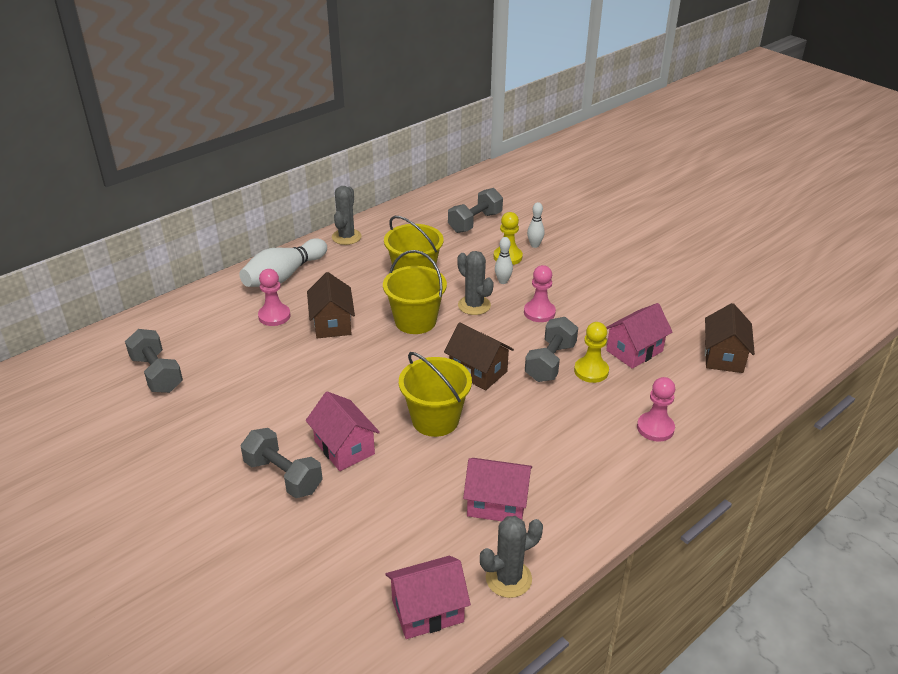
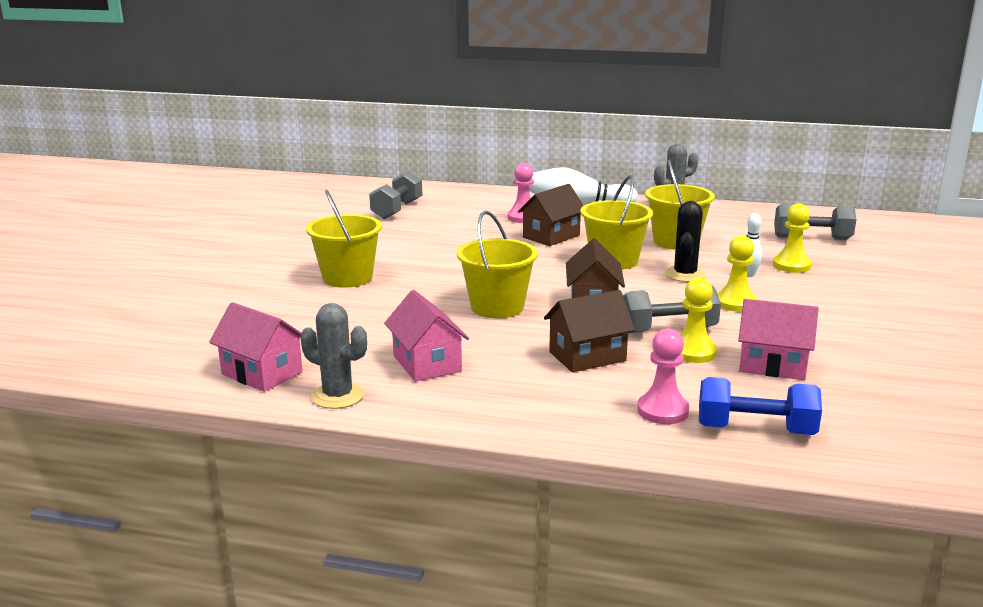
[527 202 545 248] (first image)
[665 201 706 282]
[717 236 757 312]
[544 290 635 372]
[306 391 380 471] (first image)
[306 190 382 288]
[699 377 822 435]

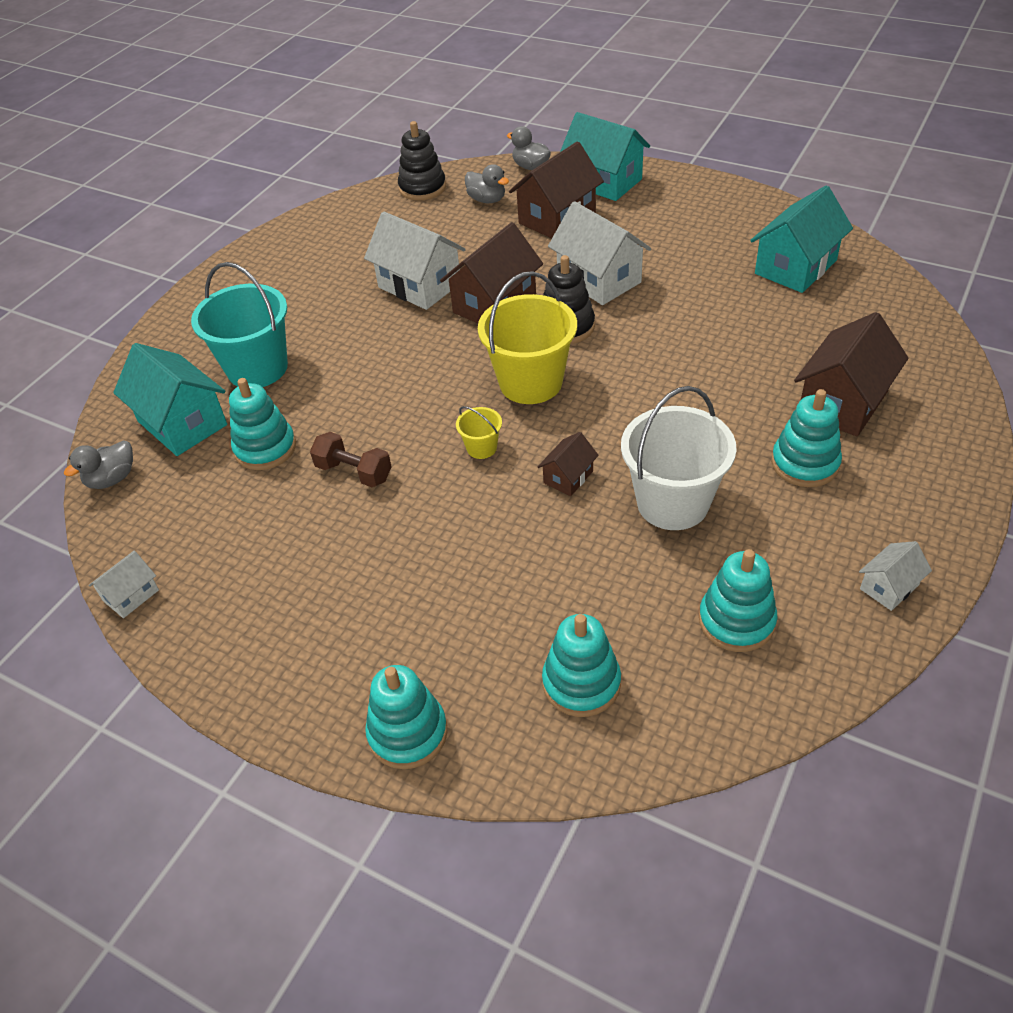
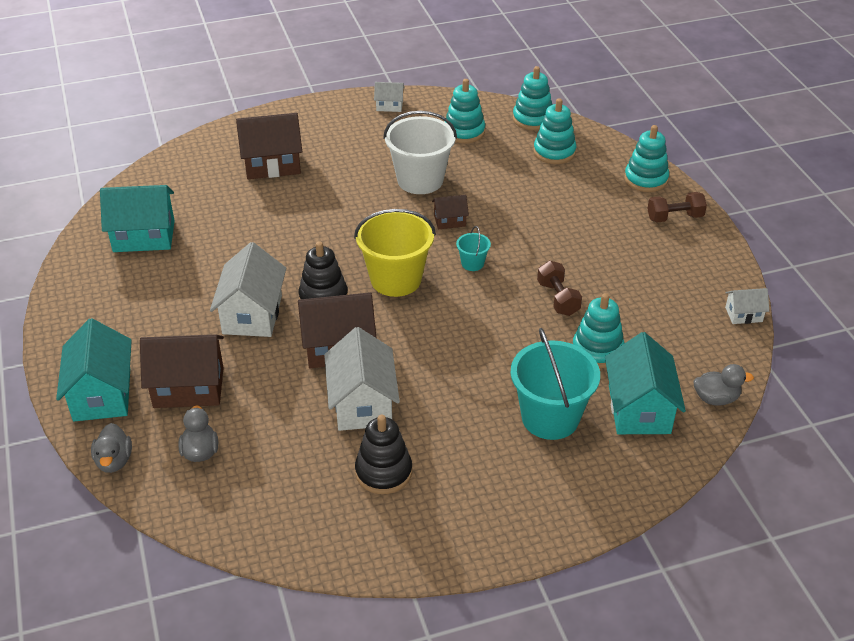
[355 415 412 494]
[513 66 553 130]
[456 226 491 271]
[647 192 707 223]

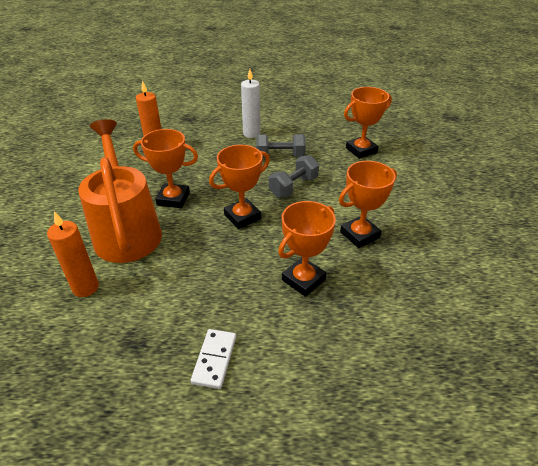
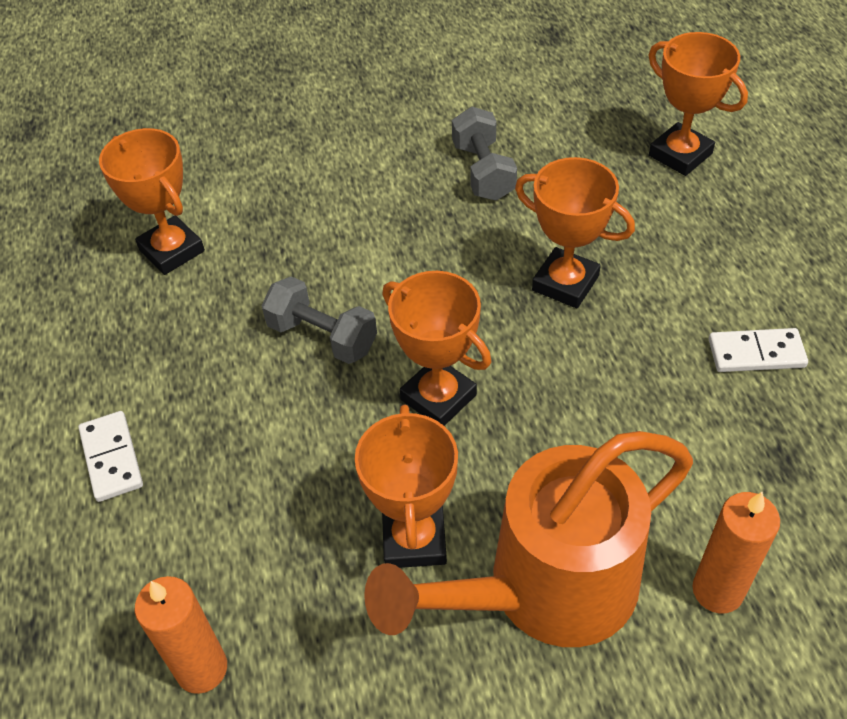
[78 411 143 502]
[452 107 517 201]
[649 32 748 176]

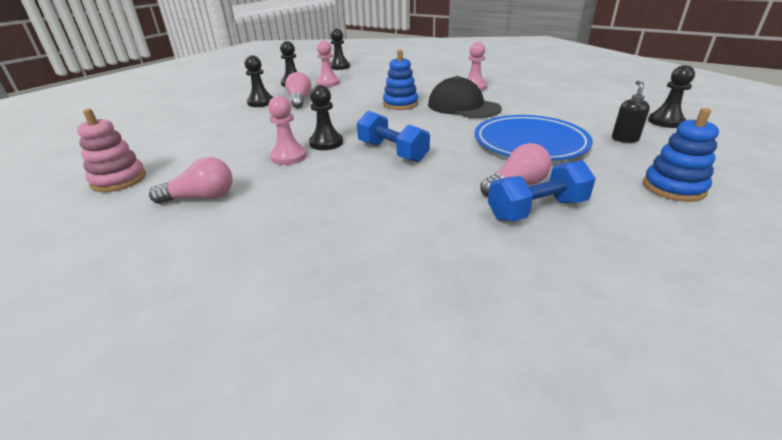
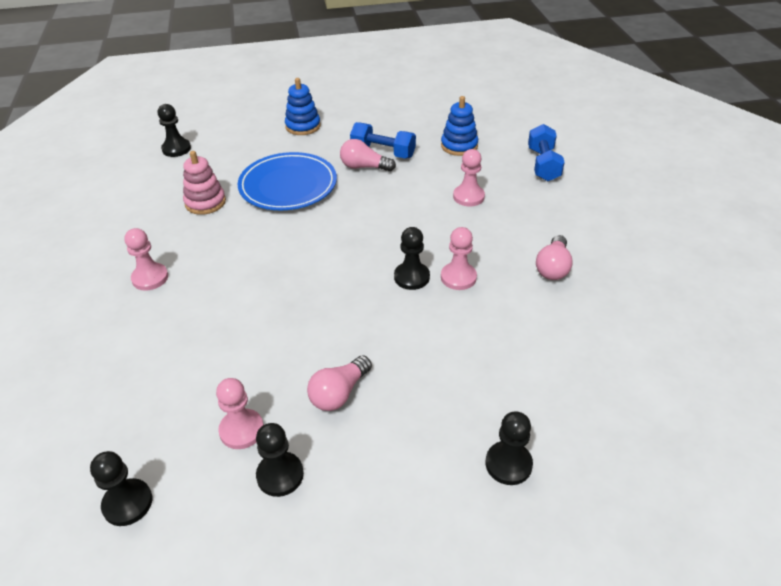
[441 96 478 156]
[486 411 533 485]
[428 76 502 118] (first image)
[612 80 650 143] (first image)
[183 151 226 215]
[528 124 565 181]
[536 235 573 280]
[453 149 485 206]

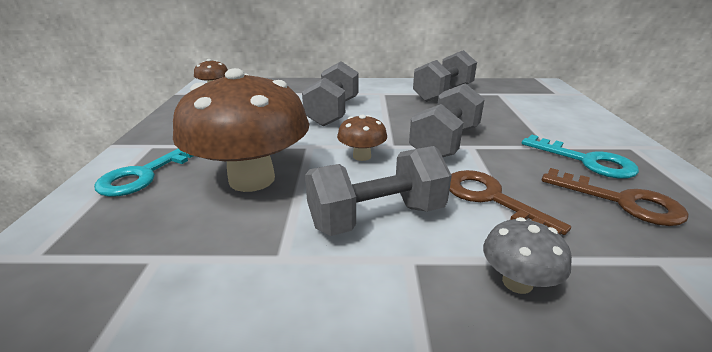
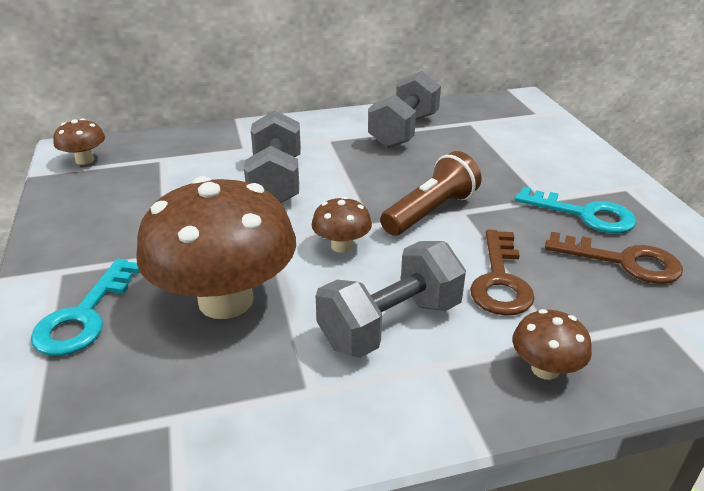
[380 151 481 236]
[470 229 535 316]
[513 309 592 380]

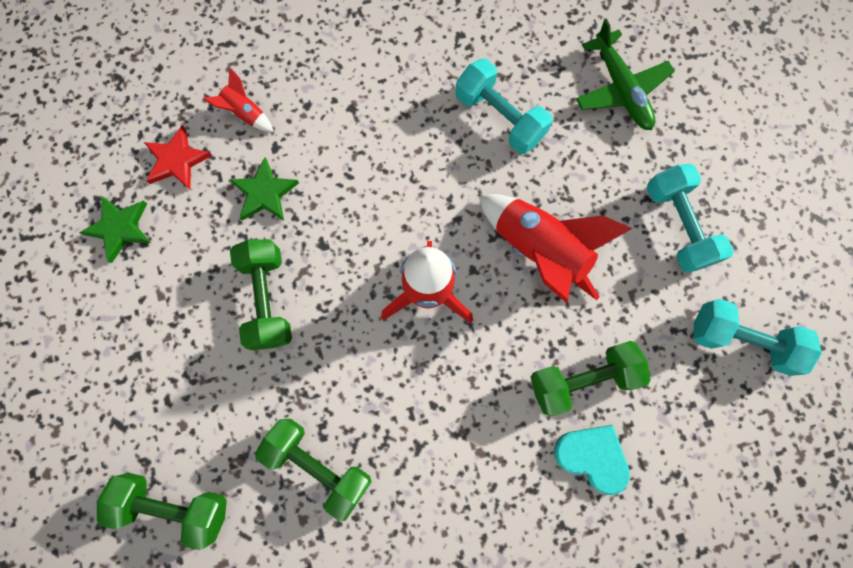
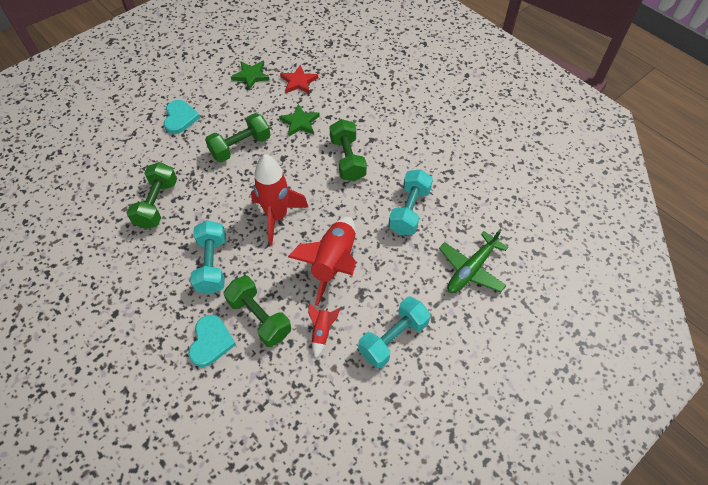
[308 303 340 358]
[190 220 226 294]
[330 119 367 181]
[164 100 200 134]

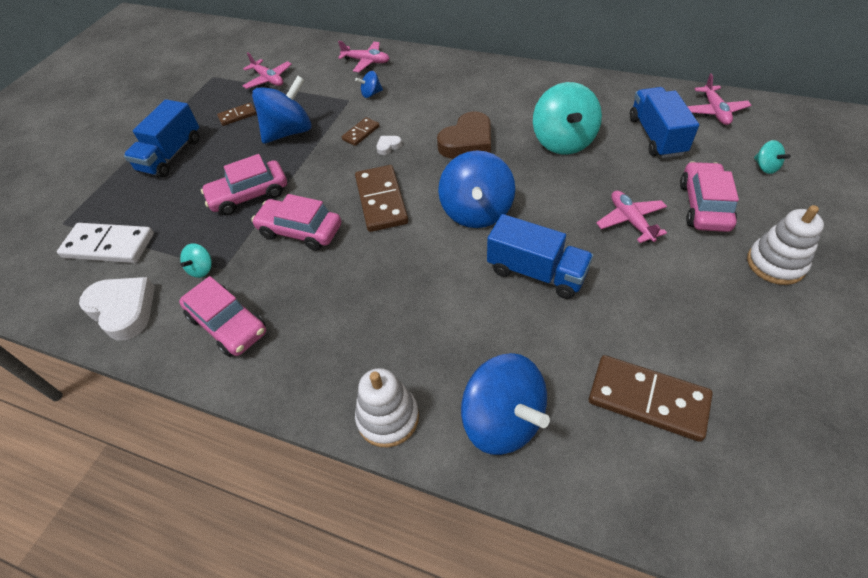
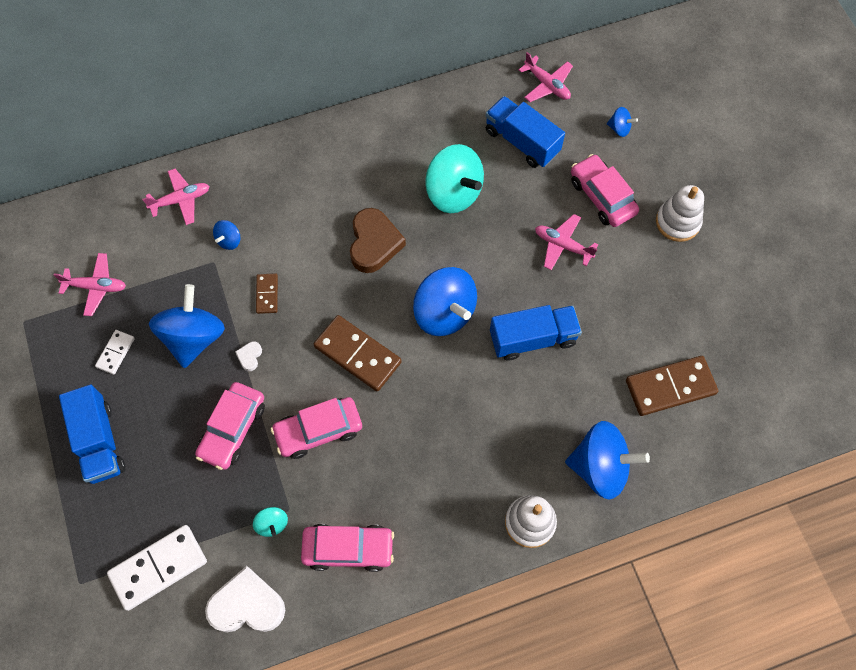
[95 330 135 375]
[235 341 262 371]
[607 107 638 137]

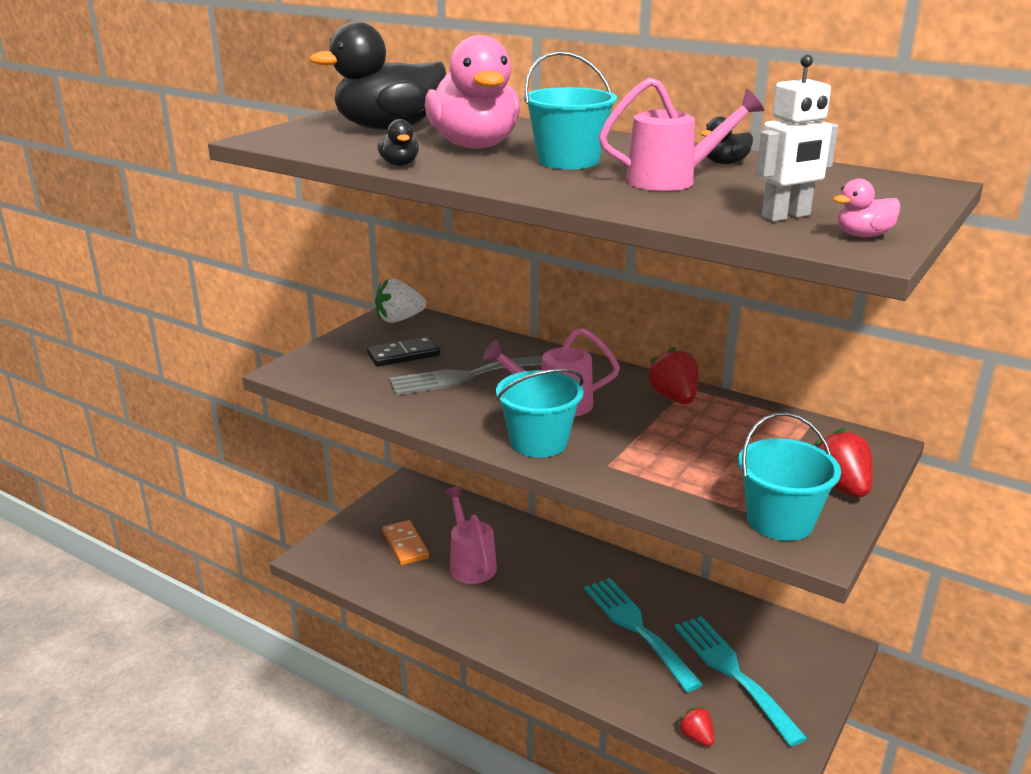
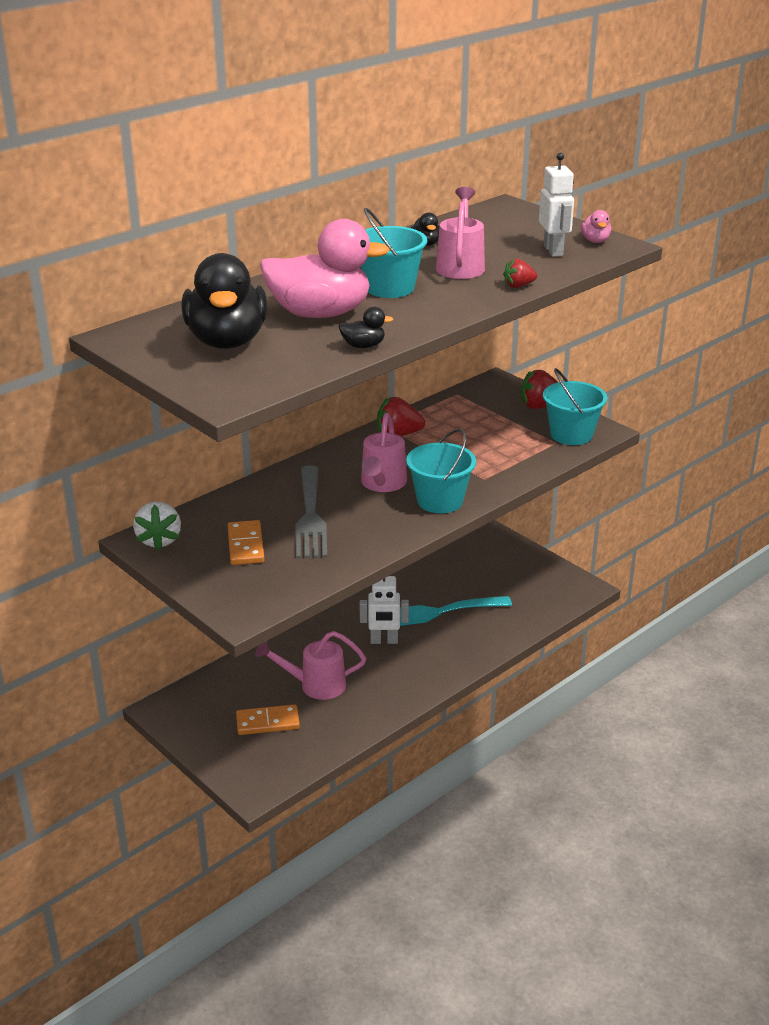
[228 520 265 565]
[674 616 807 746] (first image)
[503 259 537 288]
[360 576 409 644]

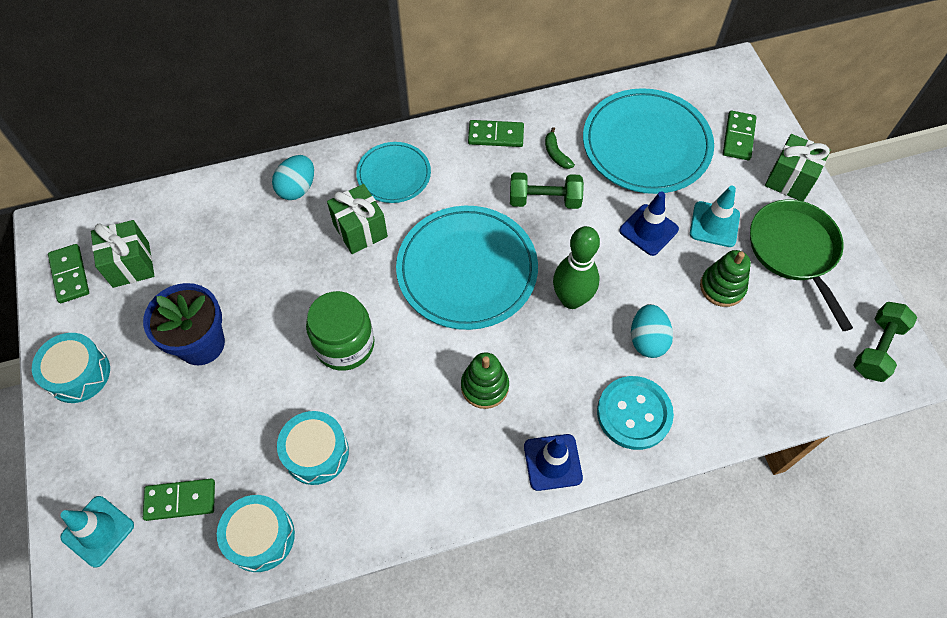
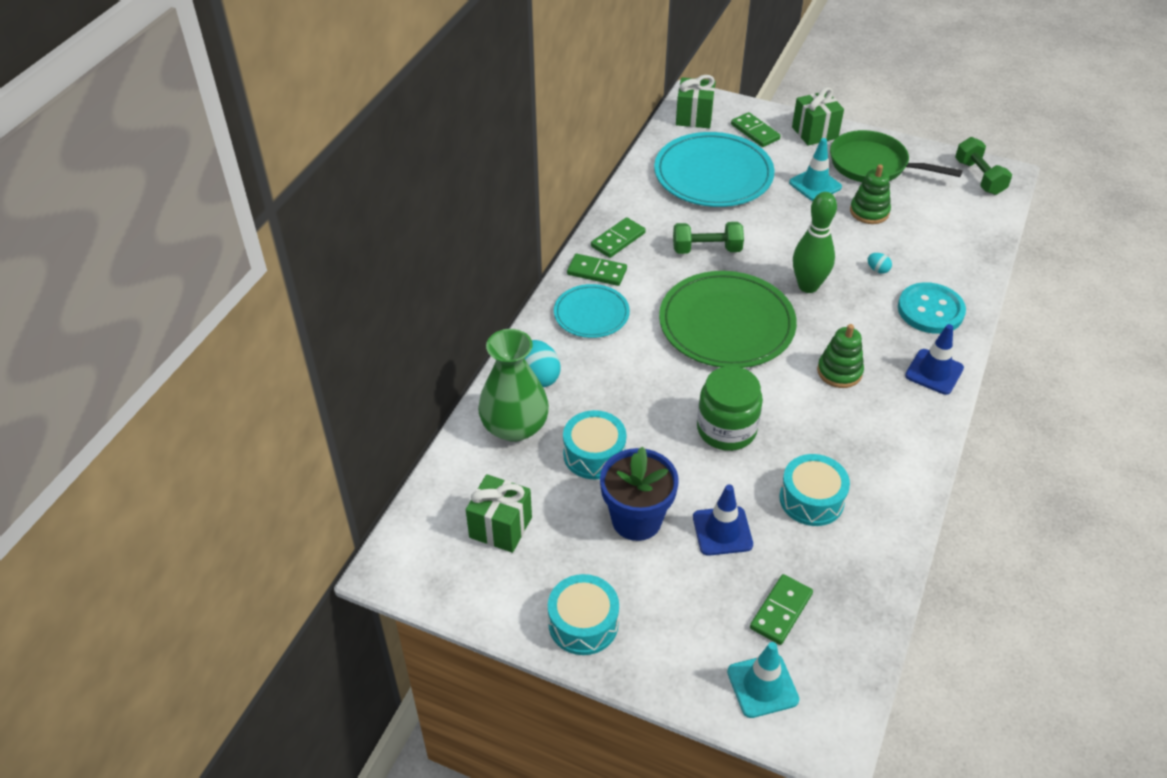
[545 127 575 169] (first image)
[673 222 744 254]
[676 75 716 128]
[693 484 753 556]
[659 271 797 368]
[567 254 627 286]
[868 253 892 274]
[563 410 626 479]
[478 329 549 442]

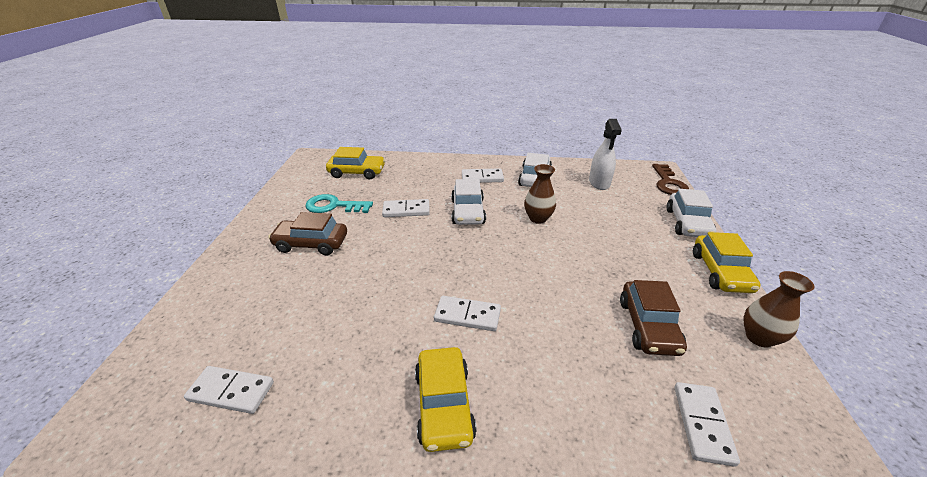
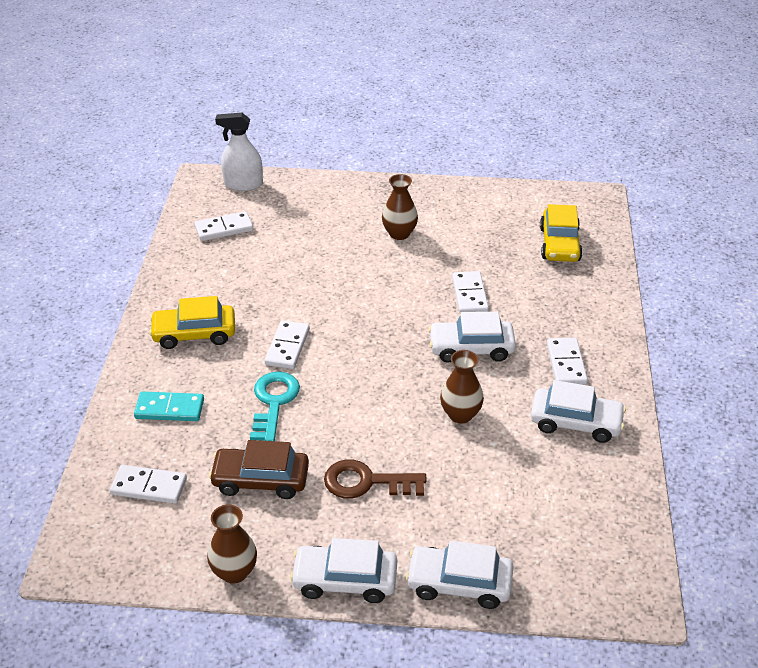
[215 113 263 191]
[324 459 427 499]
[250 372 300 441]
[382 174 418 240]
[290 538 397 603]
[194 211 253 241]
[134 391 204 421]

